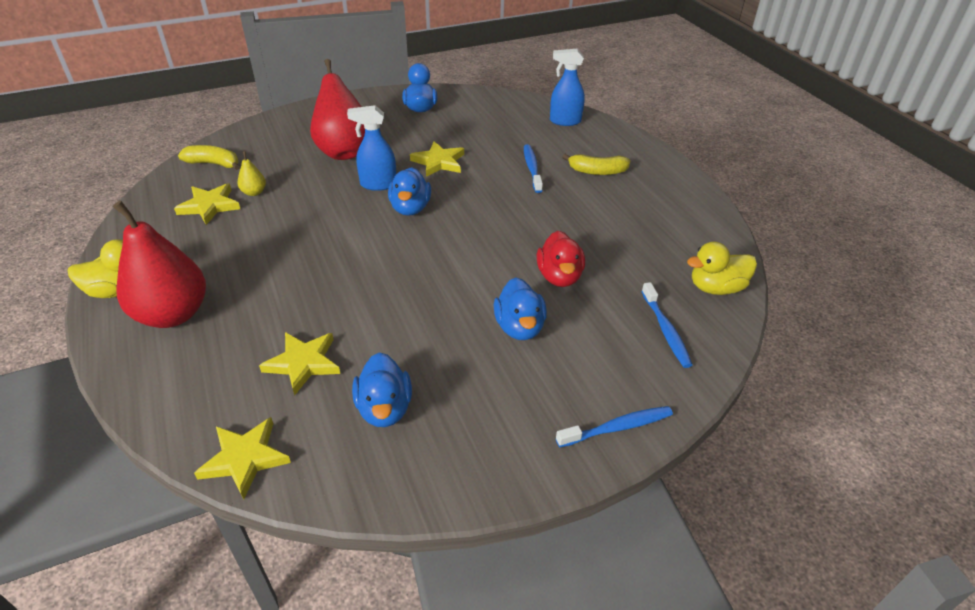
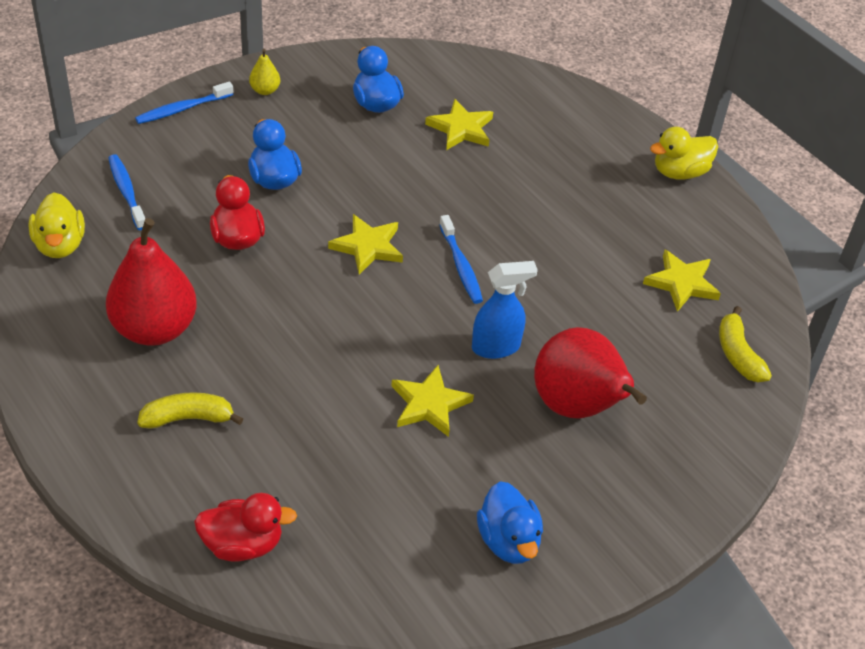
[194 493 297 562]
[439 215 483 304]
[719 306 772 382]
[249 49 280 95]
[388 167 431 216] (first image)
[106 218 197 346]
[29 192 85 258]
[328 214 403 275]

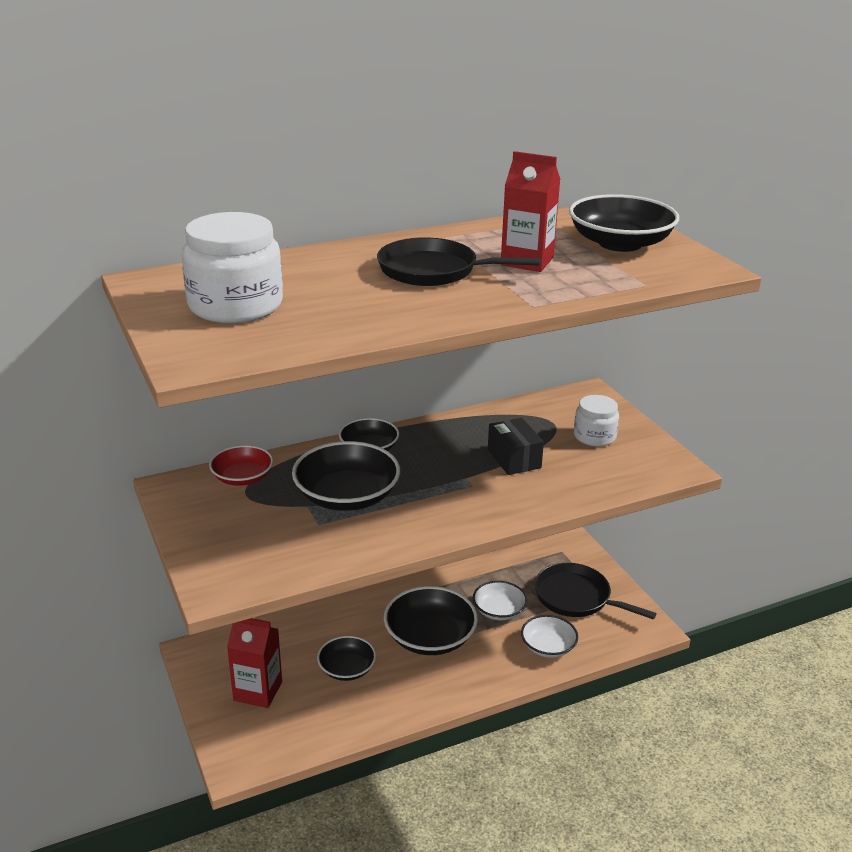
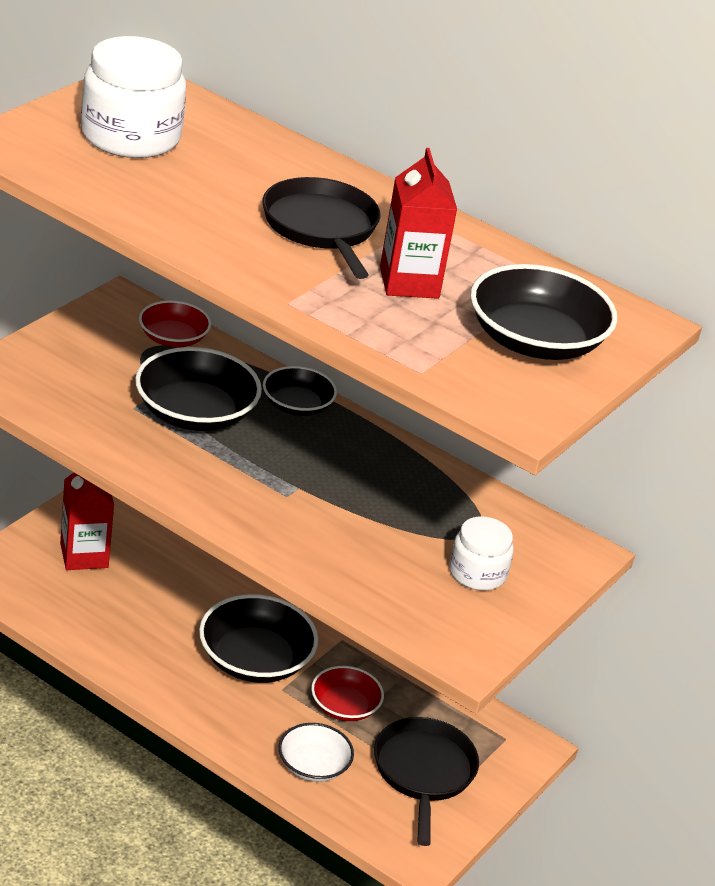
[488 418 544 475] (first image)
[311 666 384 721]
[317 636 376 681] (first image)

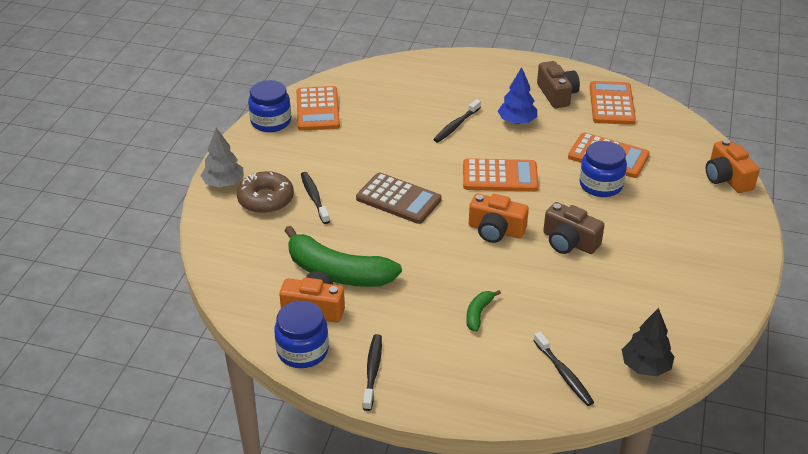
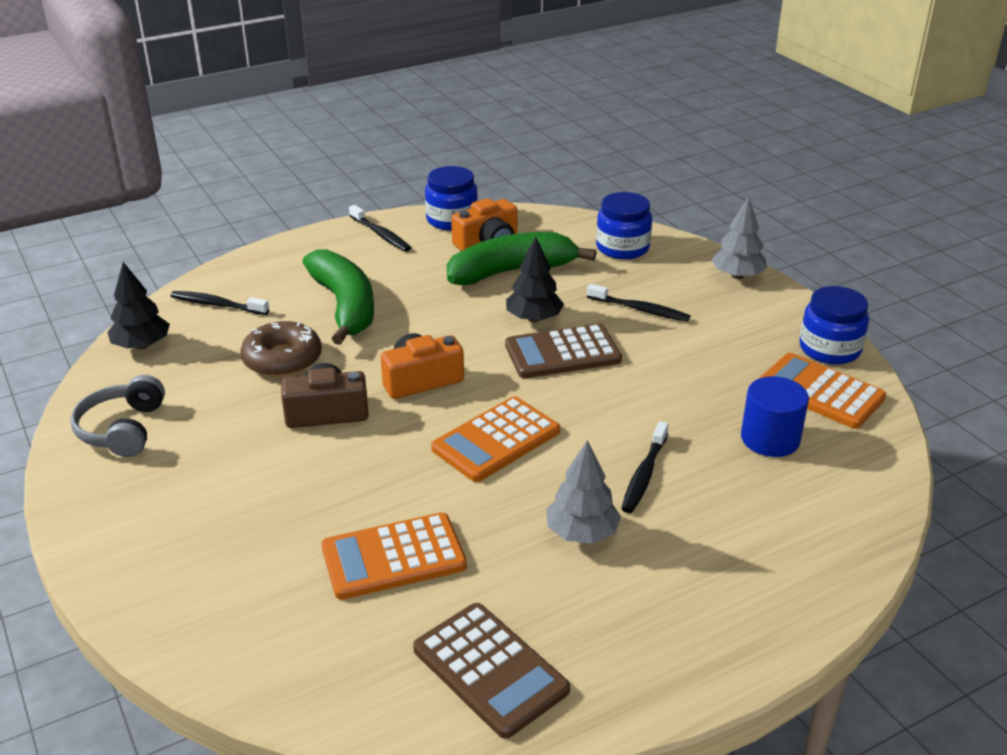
[537 61 580 108] (first image)
[546 440 621 544]
[413 603 570 739]
[621 421 669 513]
[706 139 760 193] (first image)
[596 192 652 259]
[241 321 322 377]
[303 249 374 345]
[506 236 564 322]
[70 375 165 457]
[741 376 809 457]

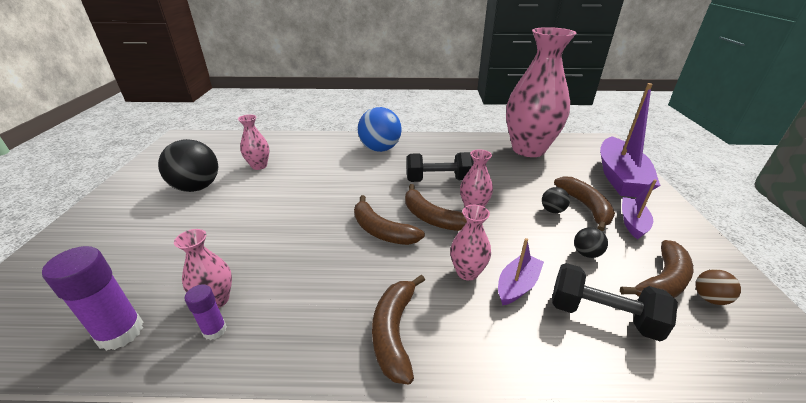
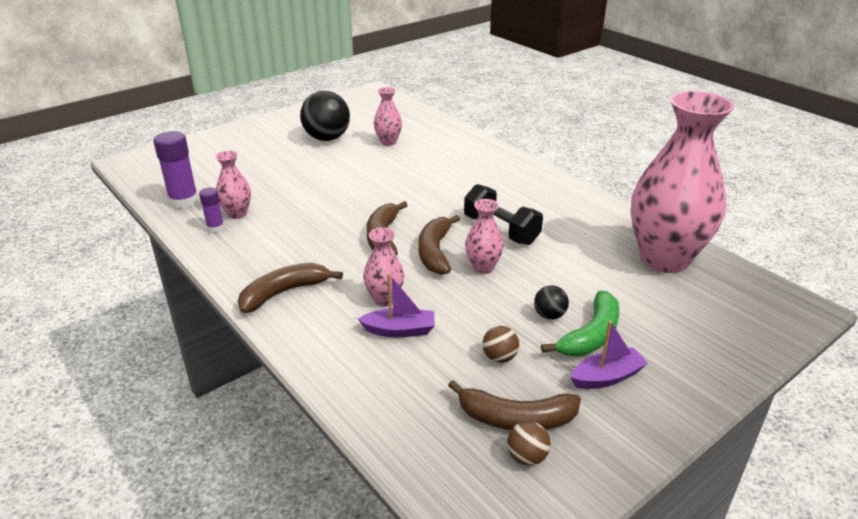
[600 83 661 197] (first image)
[358 107 402 152] (first image)
[541 291 619 356]
[482 326 519 363]
[552 263 678 341] (first image)

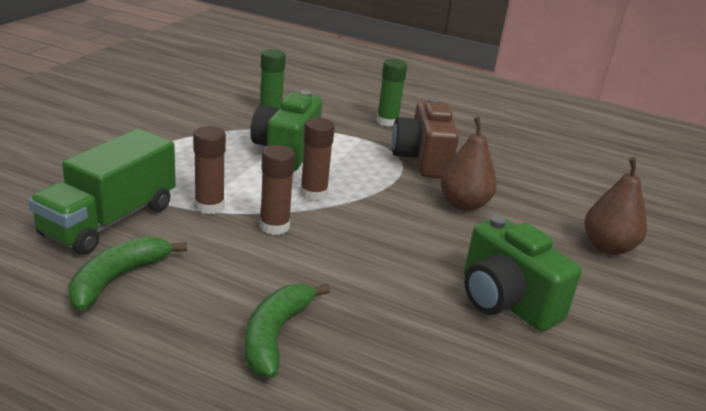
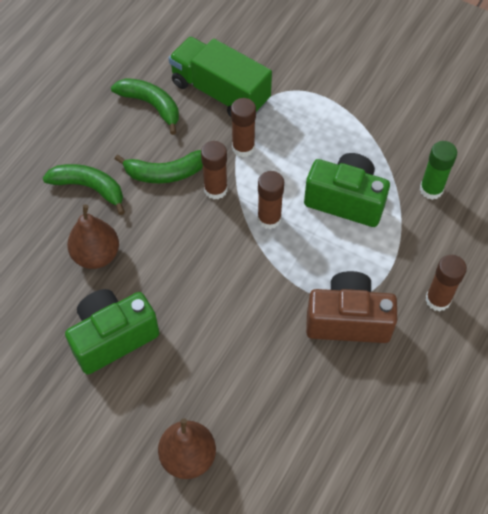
[426 255 467 311]
[67 204 119 269]
[115 150 203 183]

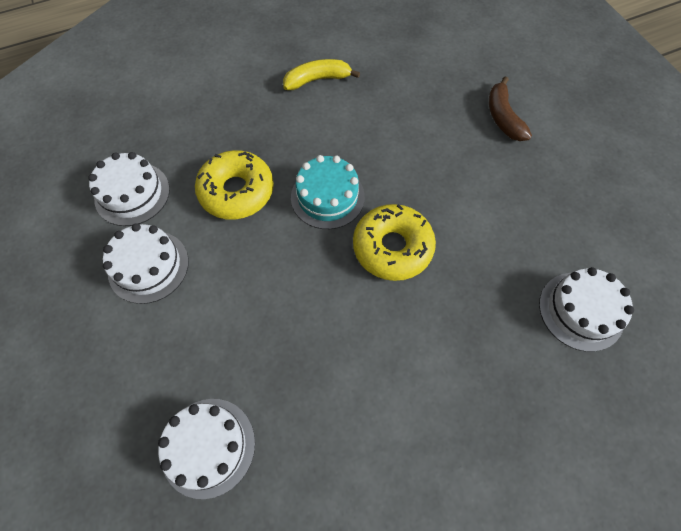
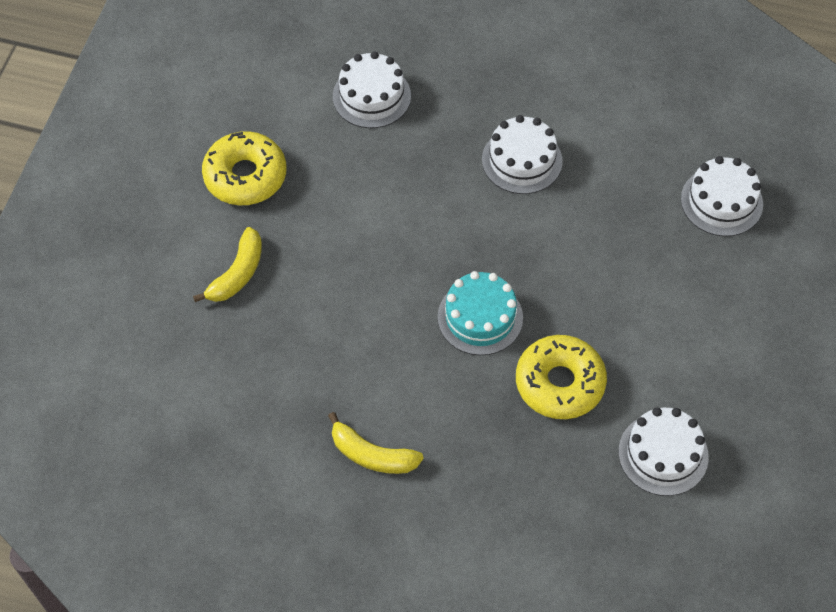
[193 227 262 302]
[202 131 286 205]
[482 115 563 194]

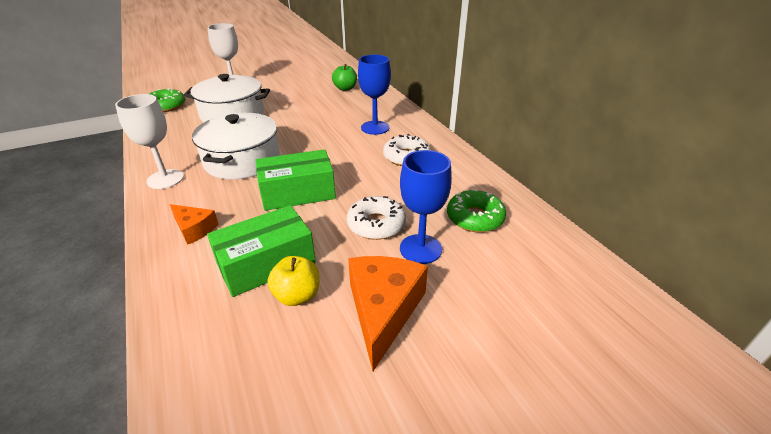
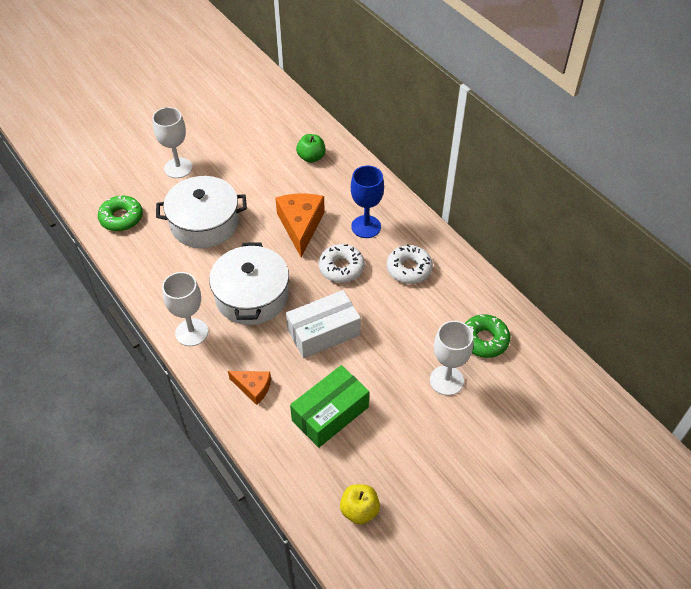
[286 290 361 358]
[430 321 473 396]
[319 244 365 283]
[340 484 380 525]
[275 193 325 258]

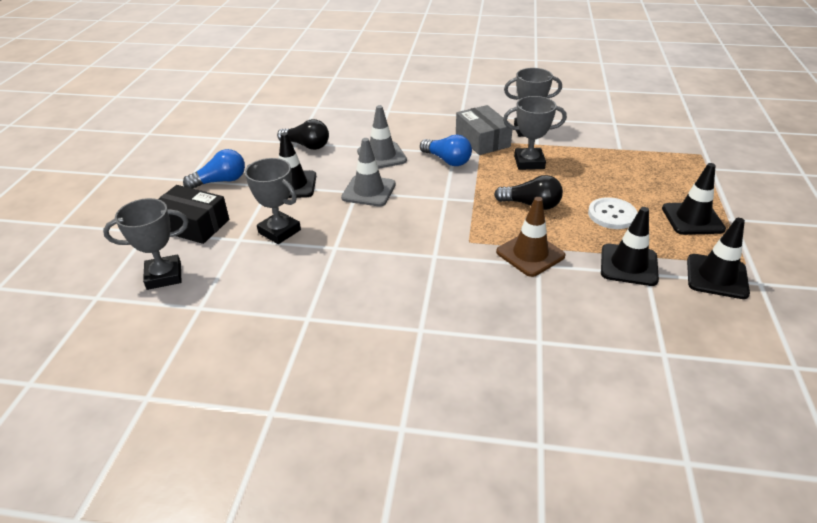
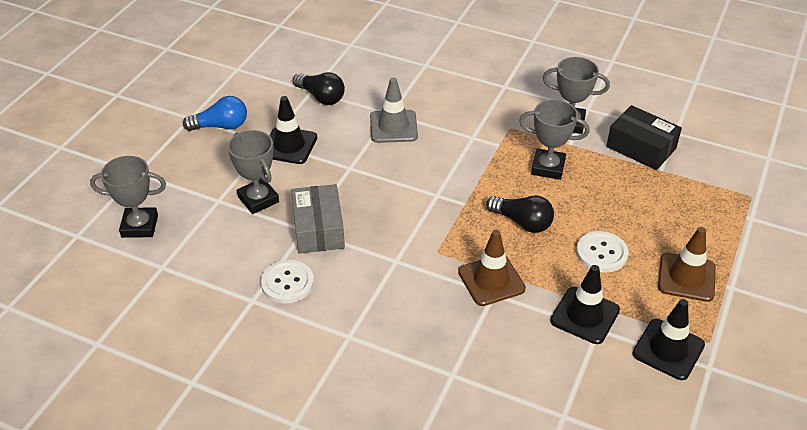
[291 184 345 254]
[420 135 472 166] (first image)
[341 138 396 206] (first image)
[658 227 716 302]
[607 105 682 170]
[261 260 314 304]

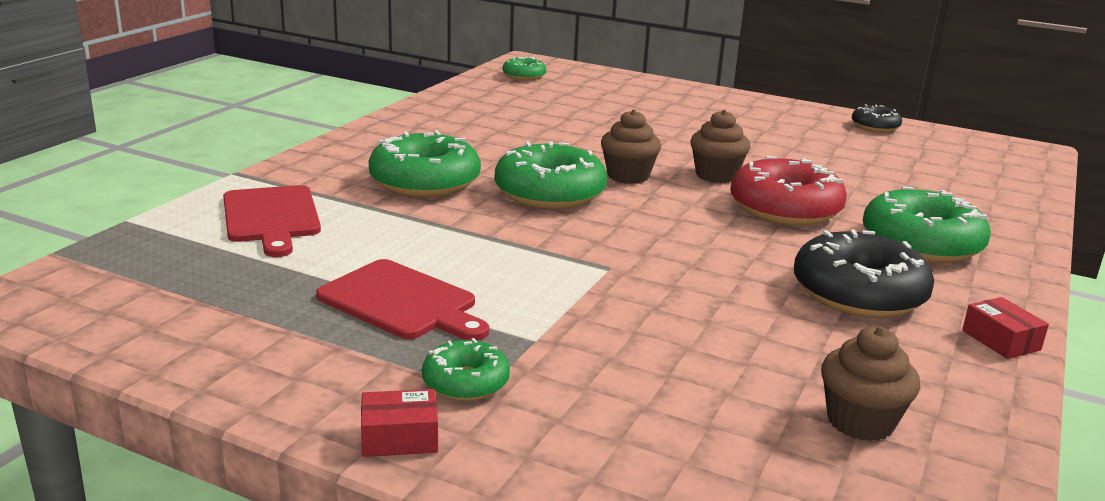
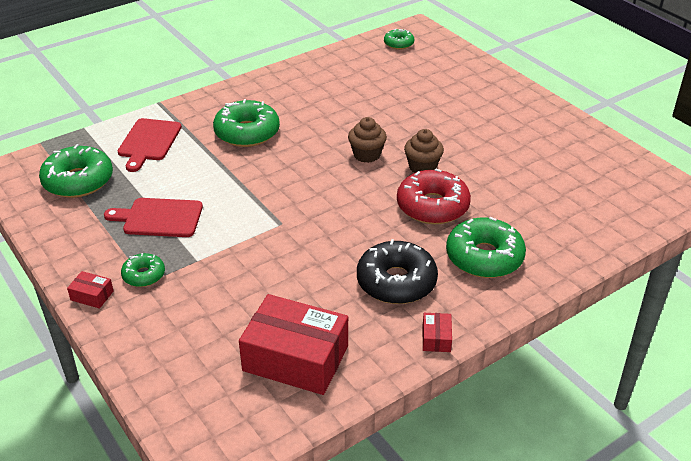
[852 104 902 132] (first image)
[39 144 113 198]
[104 198 203 237]
[239 294 348 395]

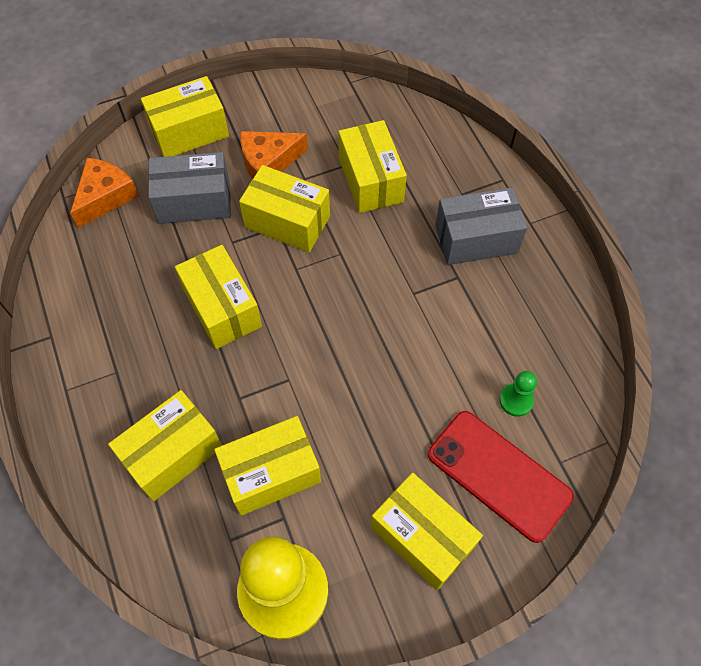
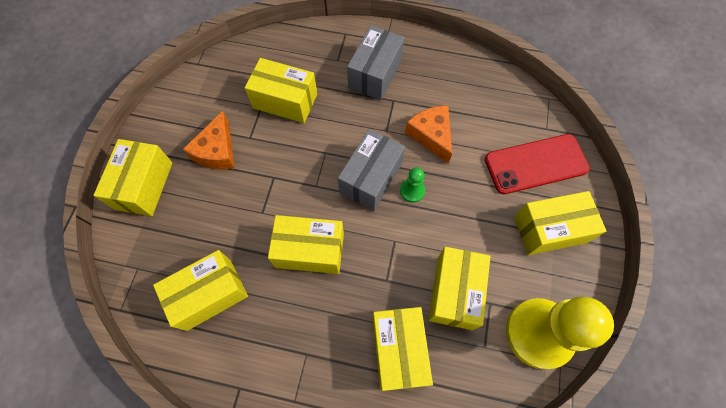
[338 129 405 211]
[405 105 452 163]
[153 250 248 331]
[400 167 425 203]

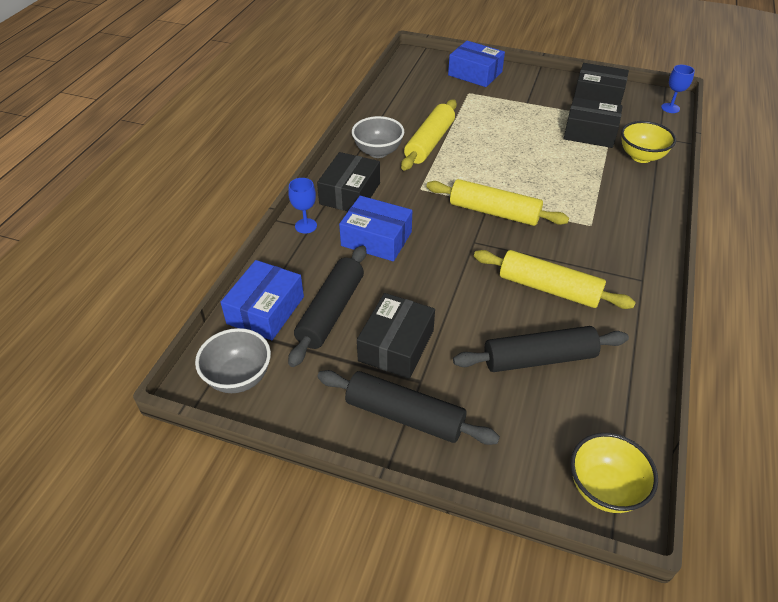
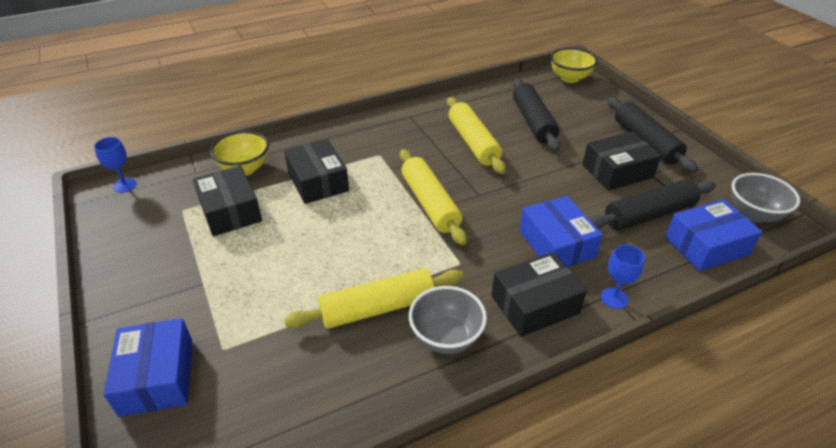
[284 139 349 204]
[513 78 560 152]

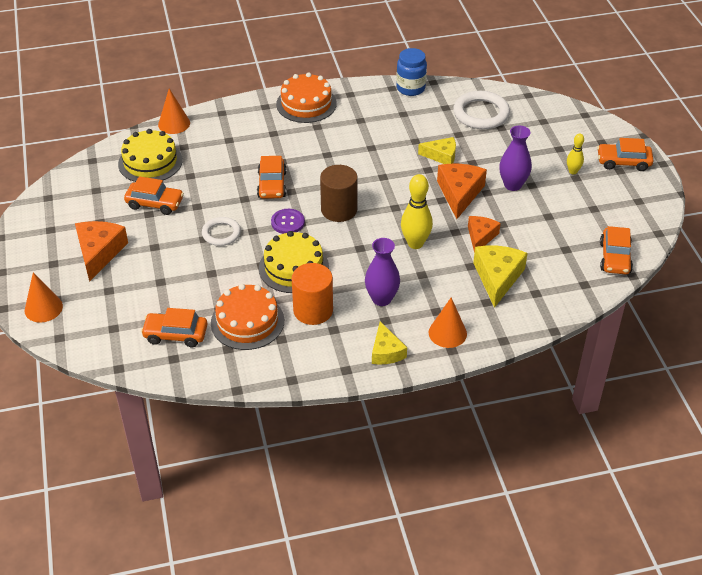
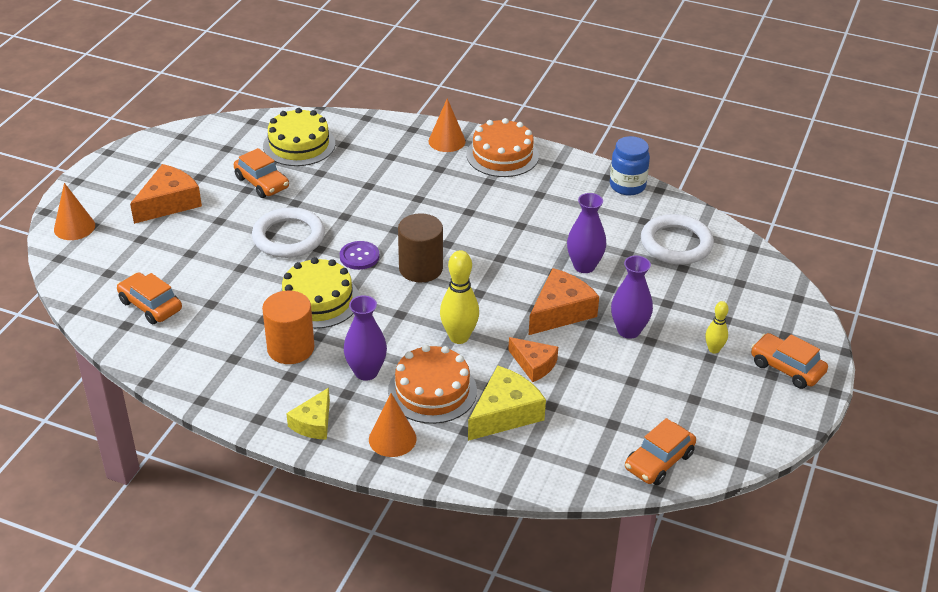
[429 98 466 152]
[567 193 606 273]
[257 156 287 199] (first image)
[508 337 558 382]
[252 207 325 258]
[388 345 477 424]

